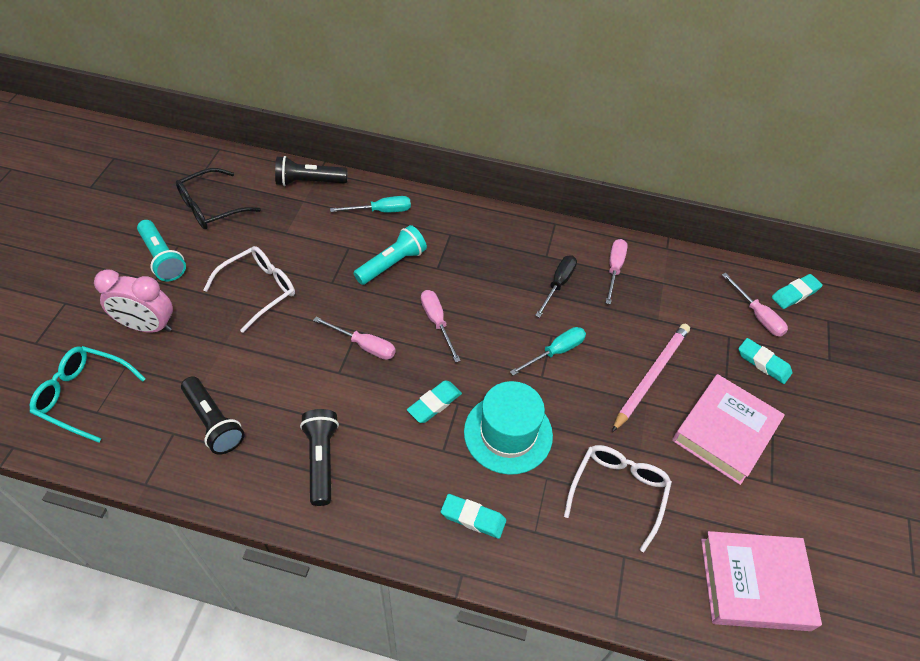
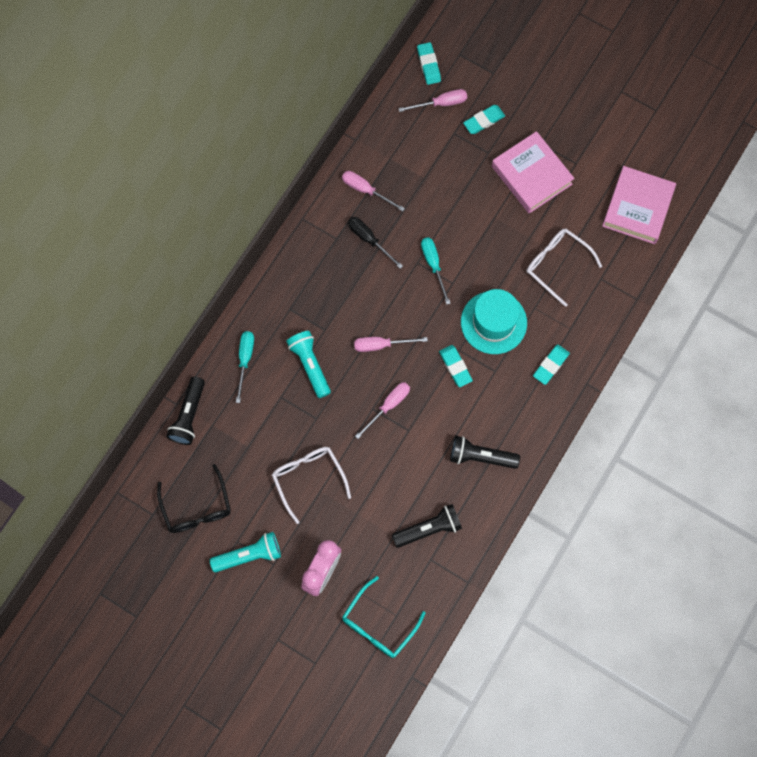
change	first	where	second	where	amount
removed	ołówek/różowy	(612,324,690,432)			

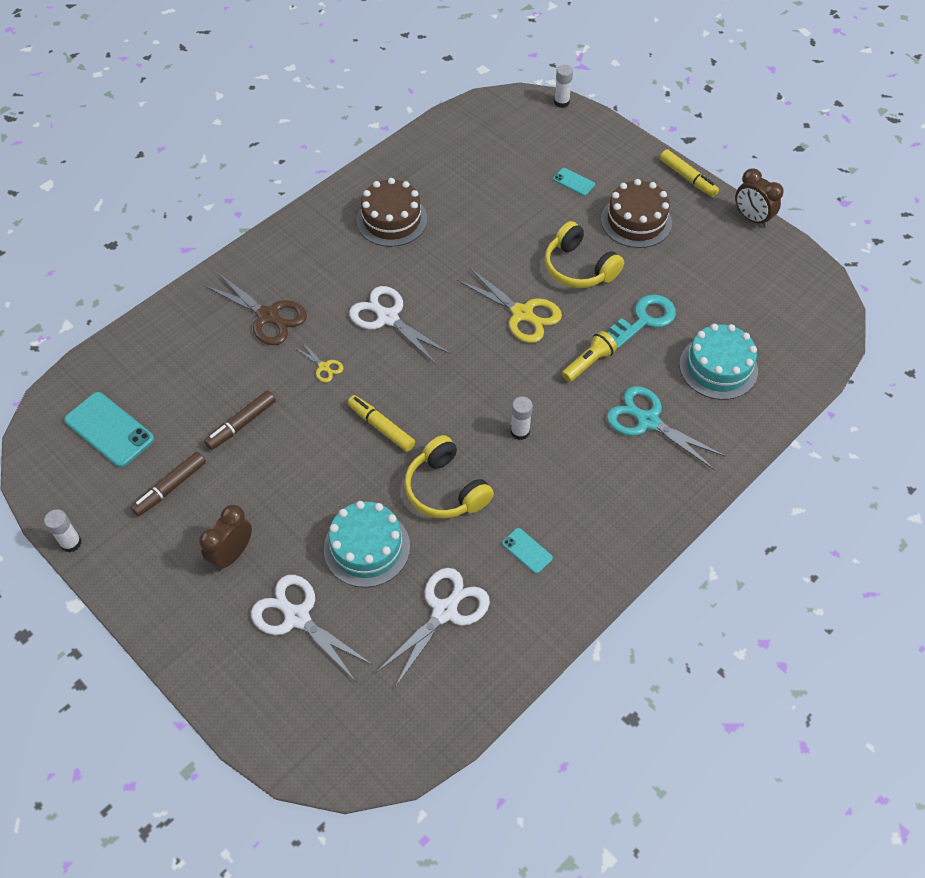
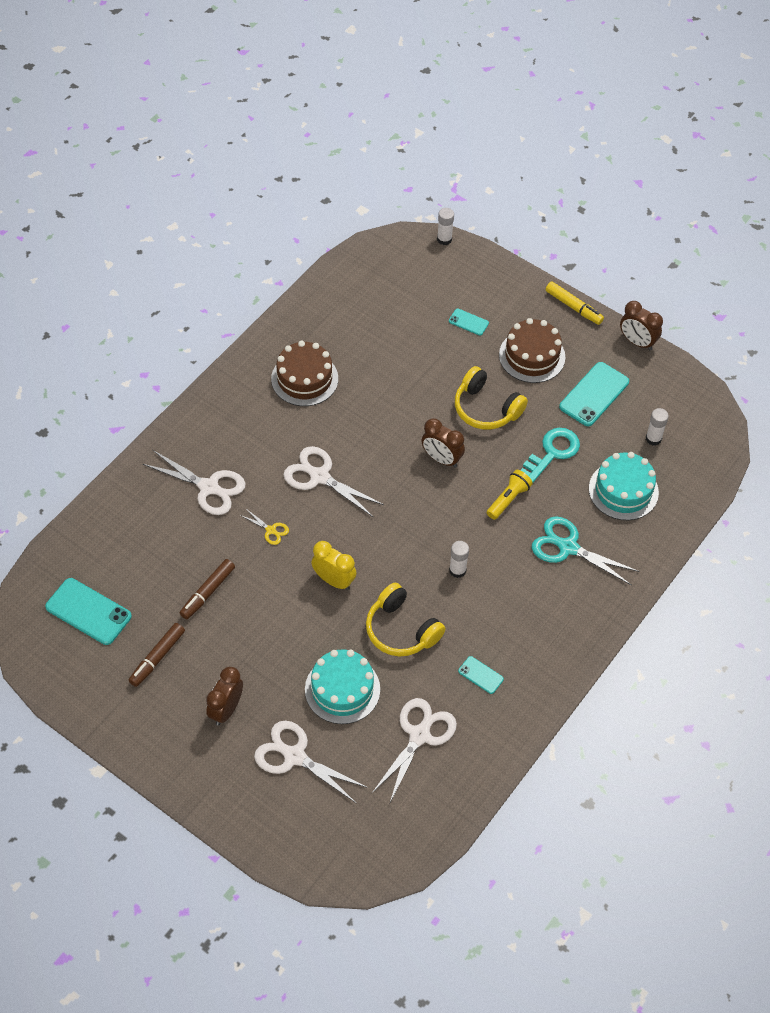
change	first	where	second	where	amount
recoloured	nożyczki/brązowy	(204,273,307,345)	nożyczki/biały	(143,450,246,515)	
replaced	flamaster/żółty	(348,395,415,452)	budzik/żółty	(311,541,357,590)	
replaced	nożyczki/żółty	(457,267,562,343)	budzik/brązowy	(421,418,465,468)	
added			telefon/turkusowy	(559,362,629,426)	
moved	klej w sztyfcie/biały	(44,509,82,552)		(646,408,669,446)	

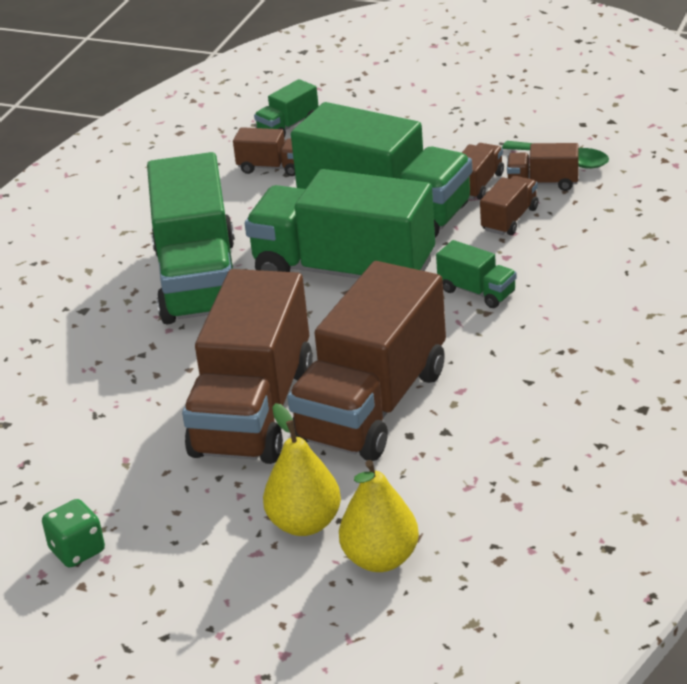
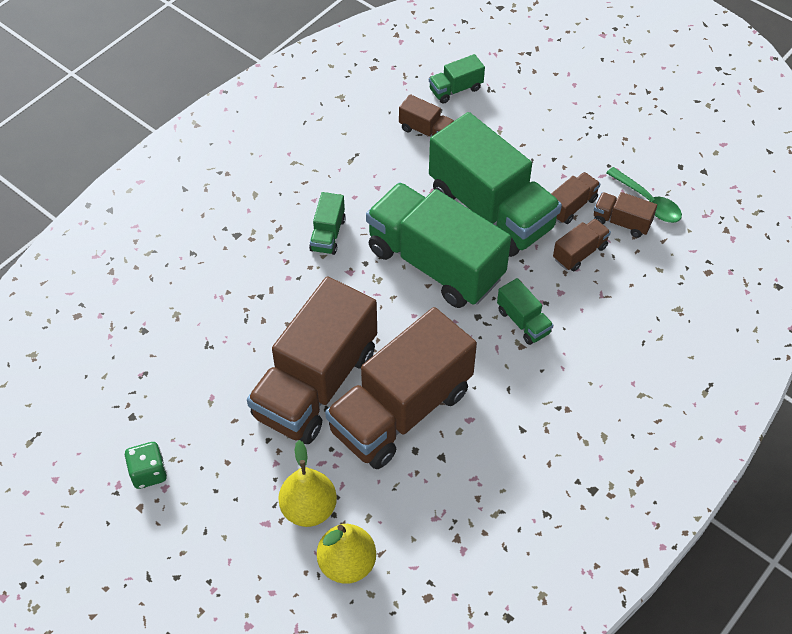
change	first	where	second	where	amount
resized	ciężarówka/zielony	(147,152,235,324)		(309,192,346,255)	x0.42

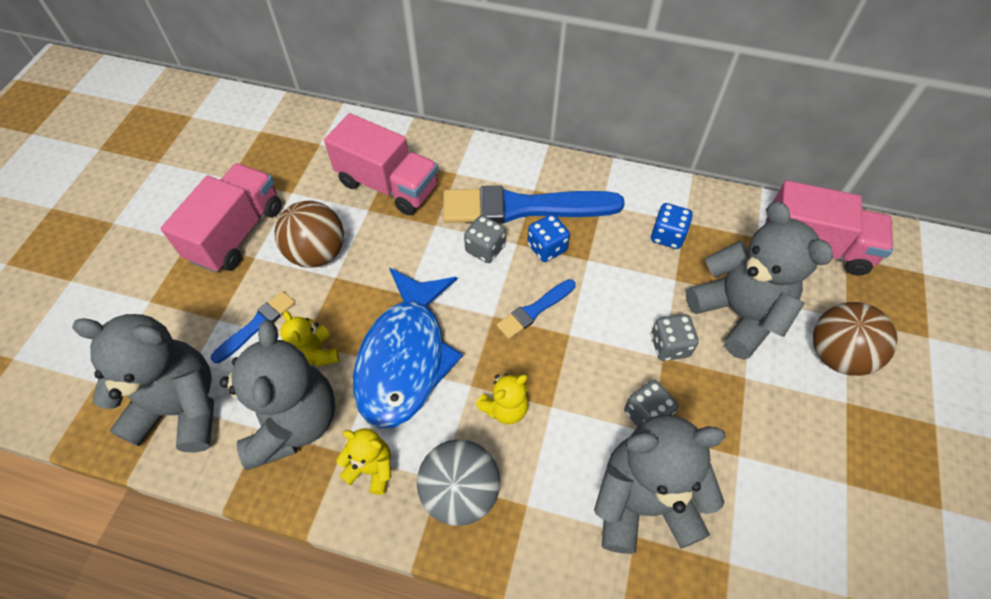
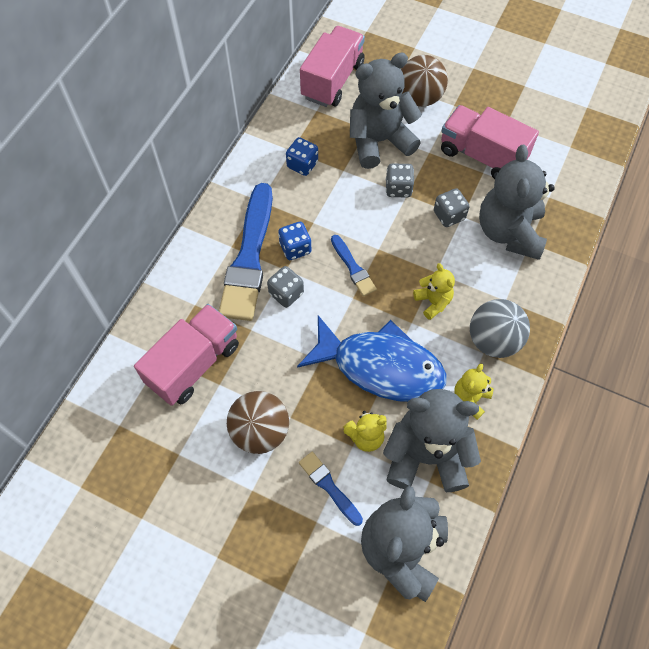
change	first	where	second	where	amount
moved	ciężarówka/różowy	(161,163,281,273)		(441,105,539,179)	

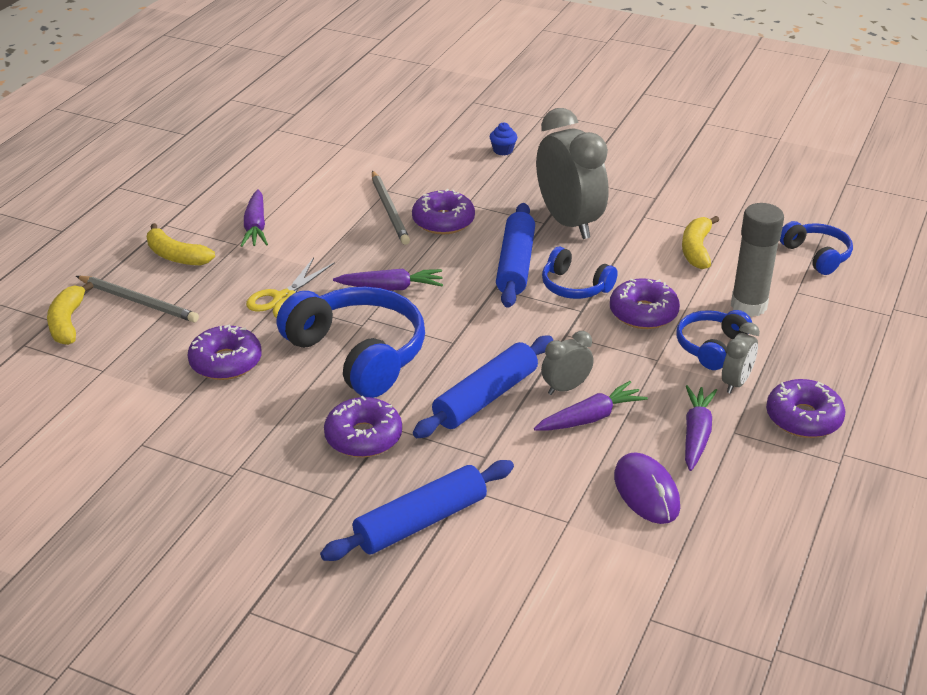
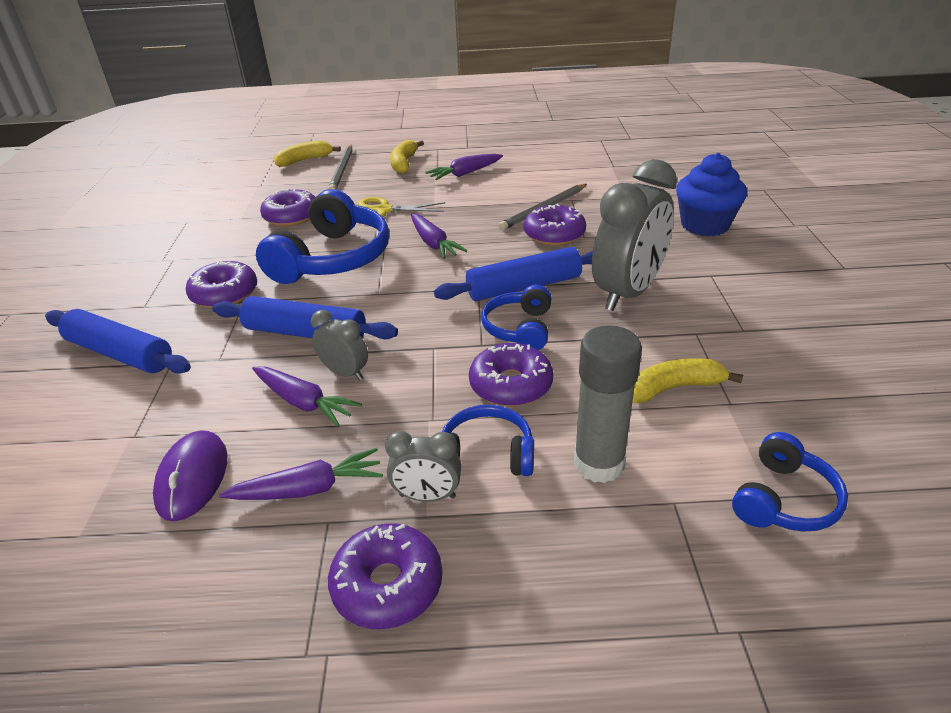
change	first	where	second	where	amount
turned	myszka/fioletowy	(614,452,680,524)		(153,430,227,521)	45 degrees counterclockwise
resized	muffinka/niebieski	(490,123,517,156)		(676,153,747,236)	x2.24

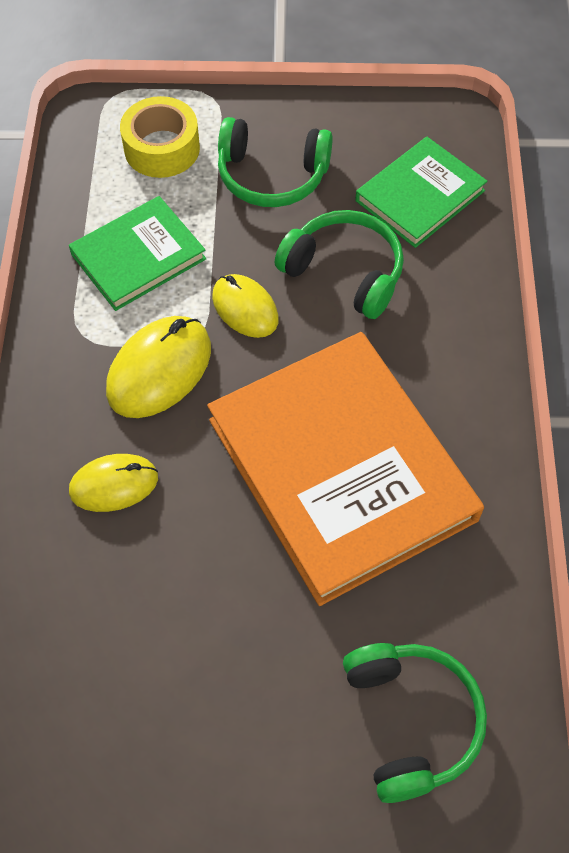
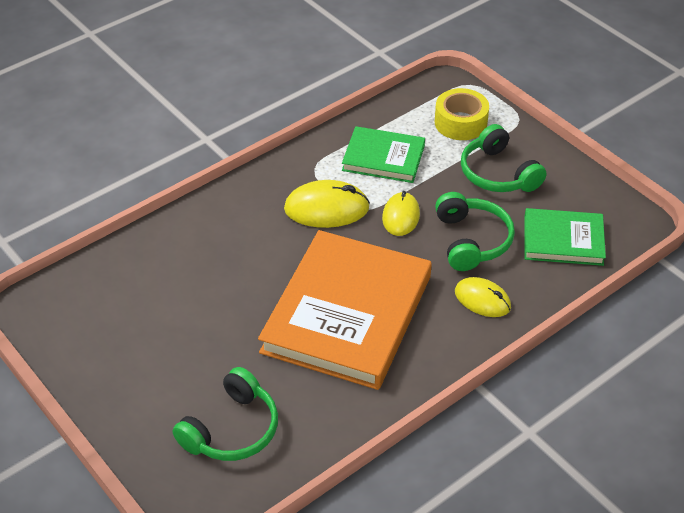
change	first	where	second	where	amount
moved	myszka/żółty	(69,454,158,512)		(455,277,511,317)	

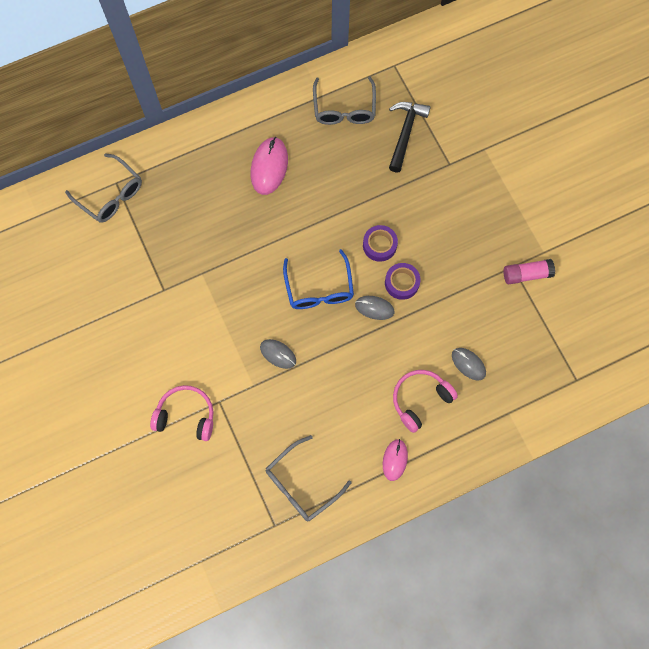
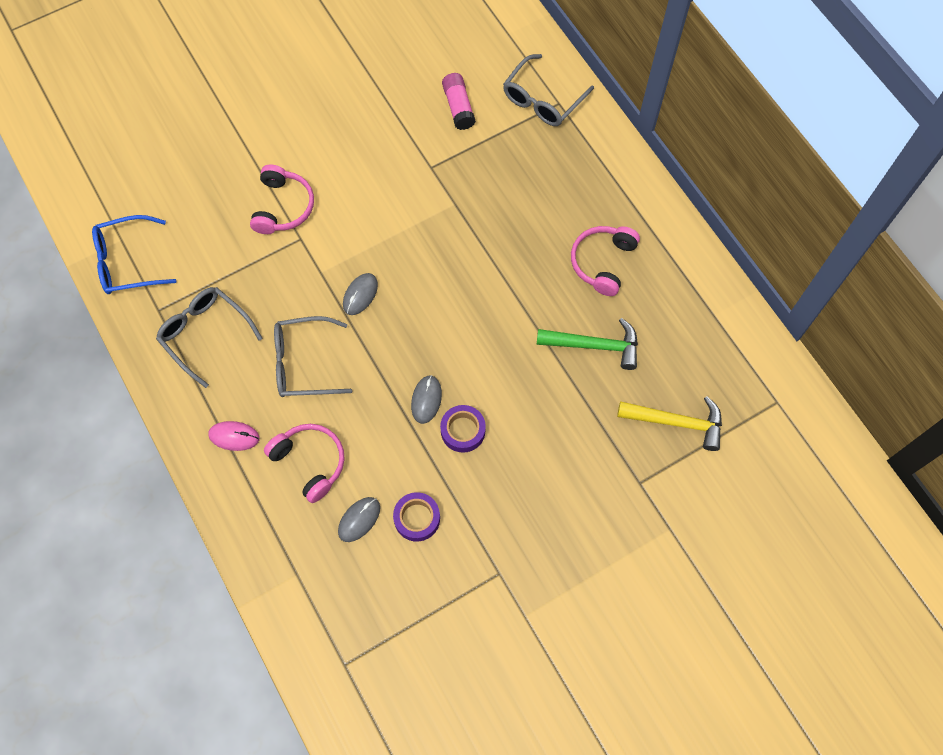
change	first	where	second	where	amount
moved	okulary/niebieski	(283,249,354,309)		(92,215,176,294)	
moved	okulary/szary	(313,77,376,125)		(274,316,352,397)	
moved	taśma klejąca/fioletowy	(363,225,398,262)		(393,492,440,542)	
moved	klej w sztyfcie/różowy	(503,259,555,284)		(442,73,476,130)	
added			młotek/zielony	(536,318,638,370)	
replaced	myszka/różowy	(251,137,288,195)	słuchawki/różowy	(571,226,640,296)	
recoloured	młotek/czarny	(389,102,431,172)	młotek/żółty	(617,396,722,451)	

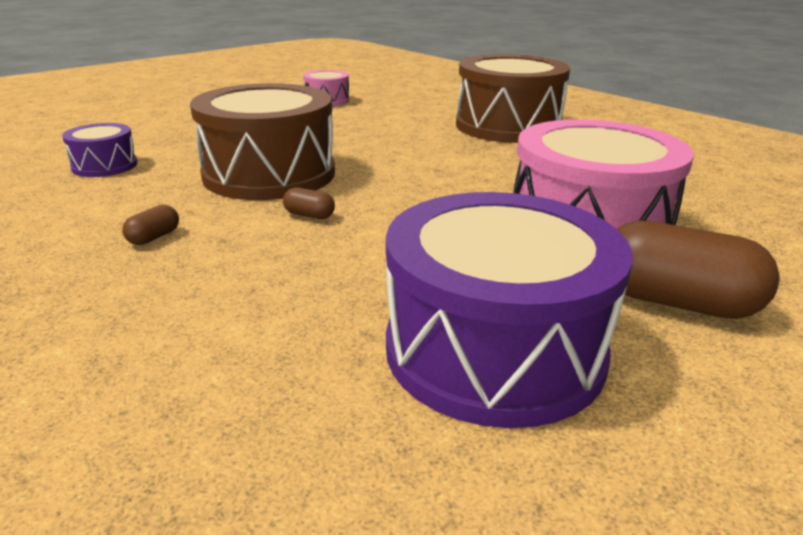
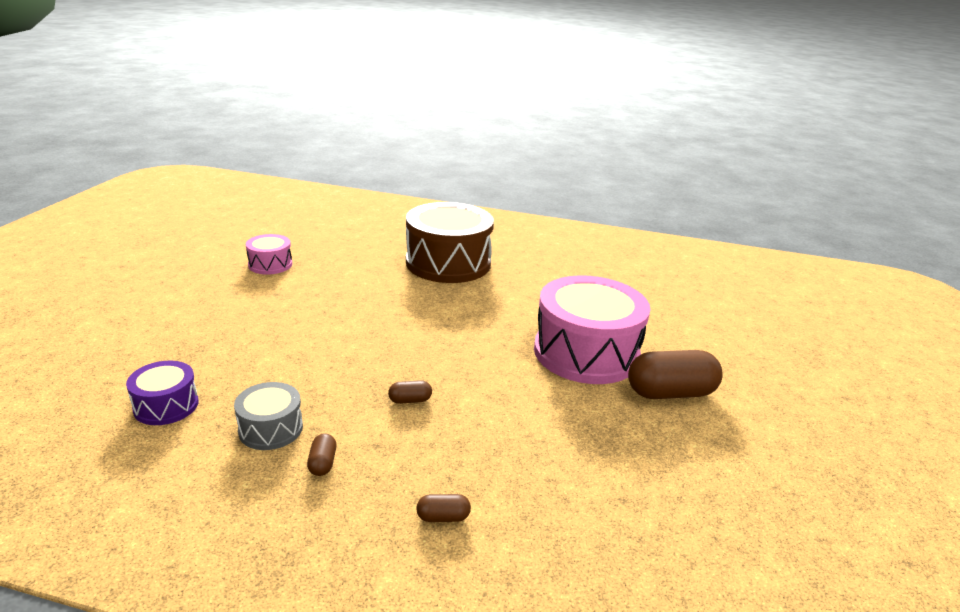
change	first	where	second	where	amount
added			bęben/szary	(234,382,303,450)	
added			kapsułka/brązowy	(416,494,471,522)	
removed	bęben/brązowy	(190,83,335,200)			
removed	bęben/fioletowy	(386,192,633,428)			

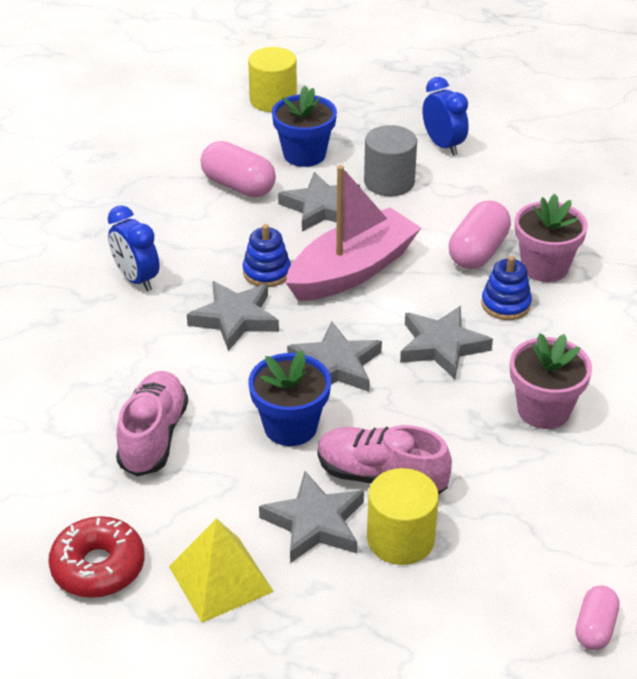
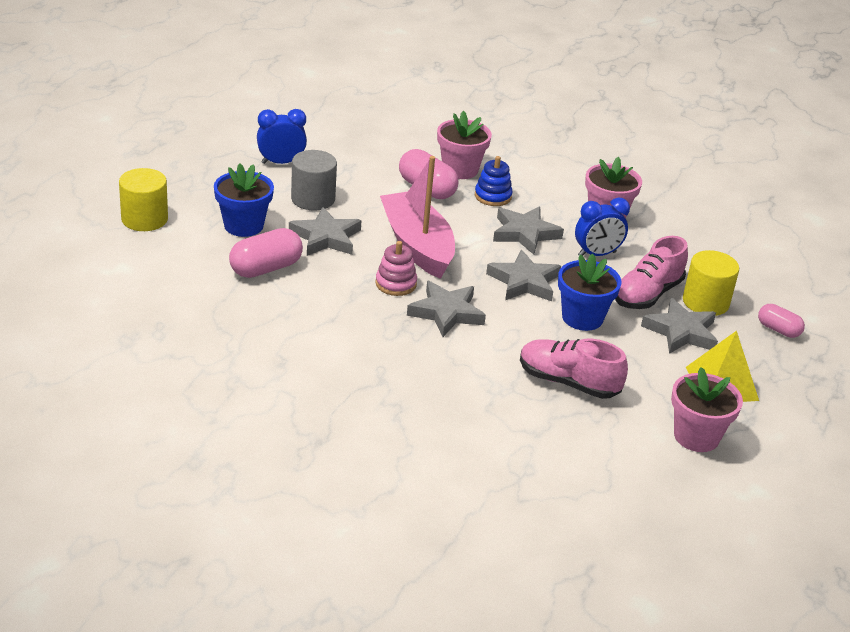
change	first	where	second	where	amount
recoloured	zabawka nakładanka/niebieski	(243,224,291,287)	zabawka nakładanka/różowy	(375,241,417,296)	
moved	budzik/niebieski	(108,205,159,291)		(575,198,630,256)	
replaced	donut/czerwony	(48,516,145,598)	doniczka/różowy	(671,367,743,452)	
moved	kapsułka/różowy	(575,585,619,650)		(758,304,805,338)	

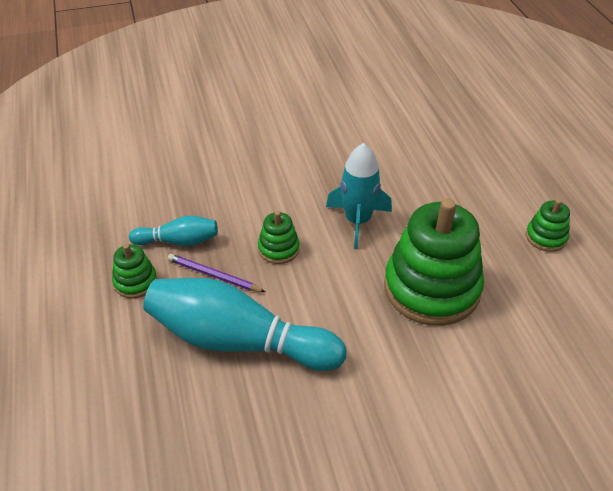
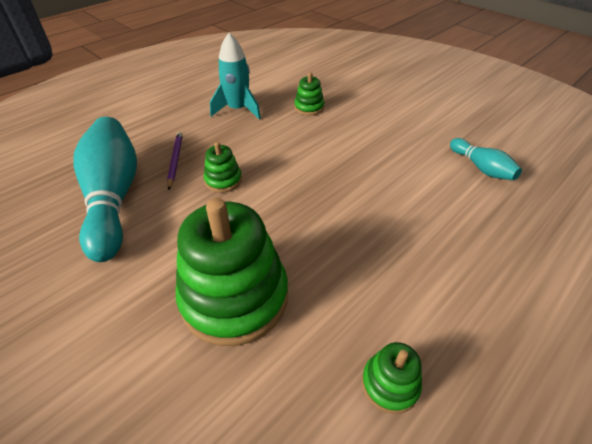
change	first	where	second	where	amount
moved	rakieta/turkusowy	(326,143,392,249)		(210,33,261,119)	
moved	zabawka nakładanka/zielony	(112,244,157,298)		(294,72,324,115)	
moved	kręgiel/turkusowy	(129,216,218,246)		(450,138,522,180)	

